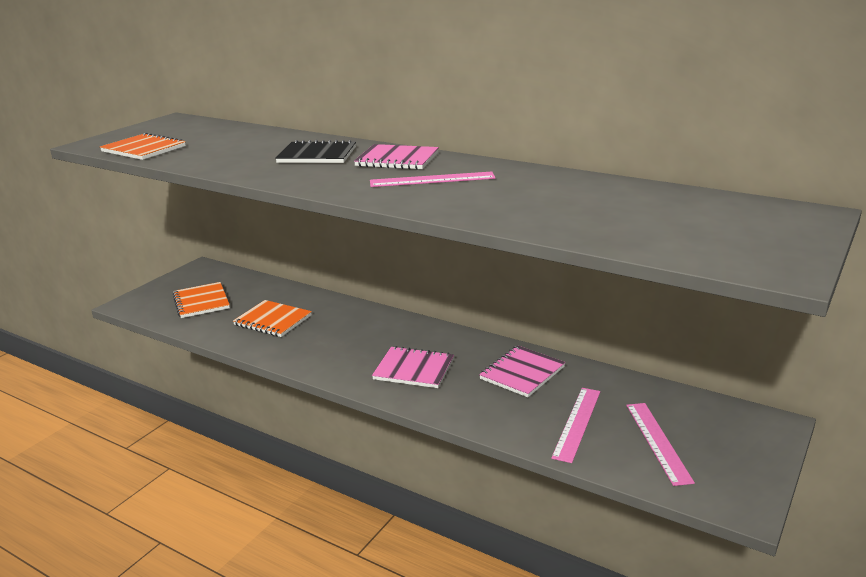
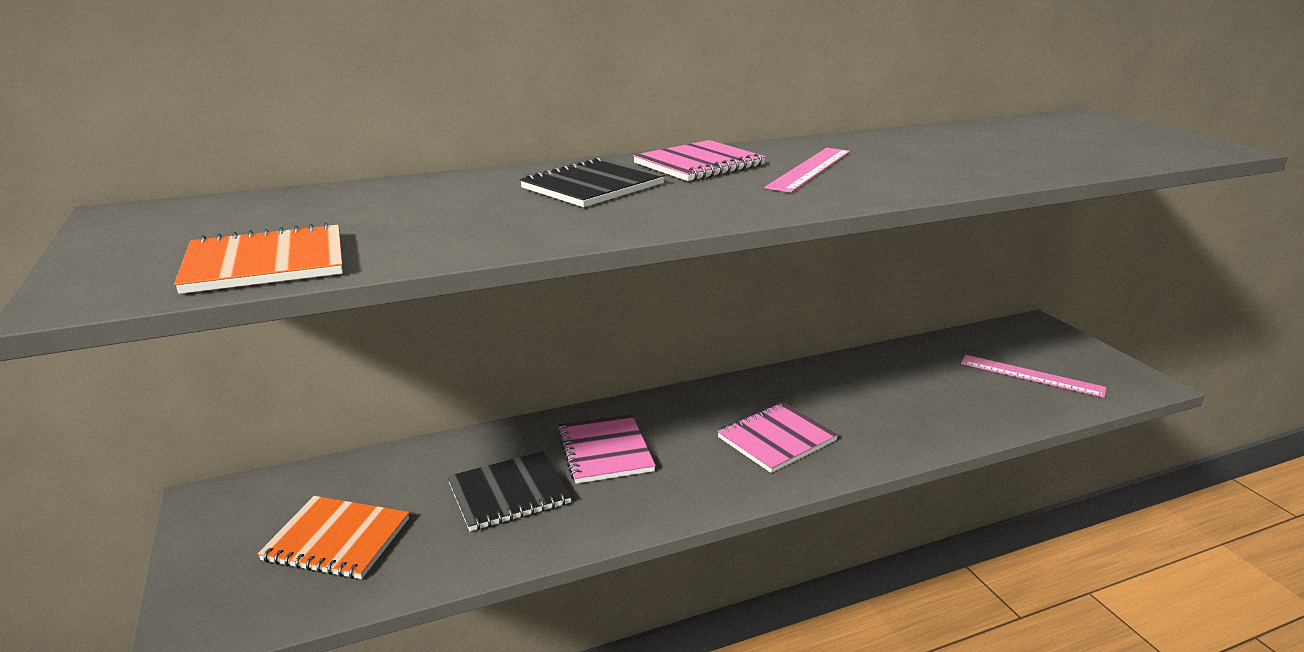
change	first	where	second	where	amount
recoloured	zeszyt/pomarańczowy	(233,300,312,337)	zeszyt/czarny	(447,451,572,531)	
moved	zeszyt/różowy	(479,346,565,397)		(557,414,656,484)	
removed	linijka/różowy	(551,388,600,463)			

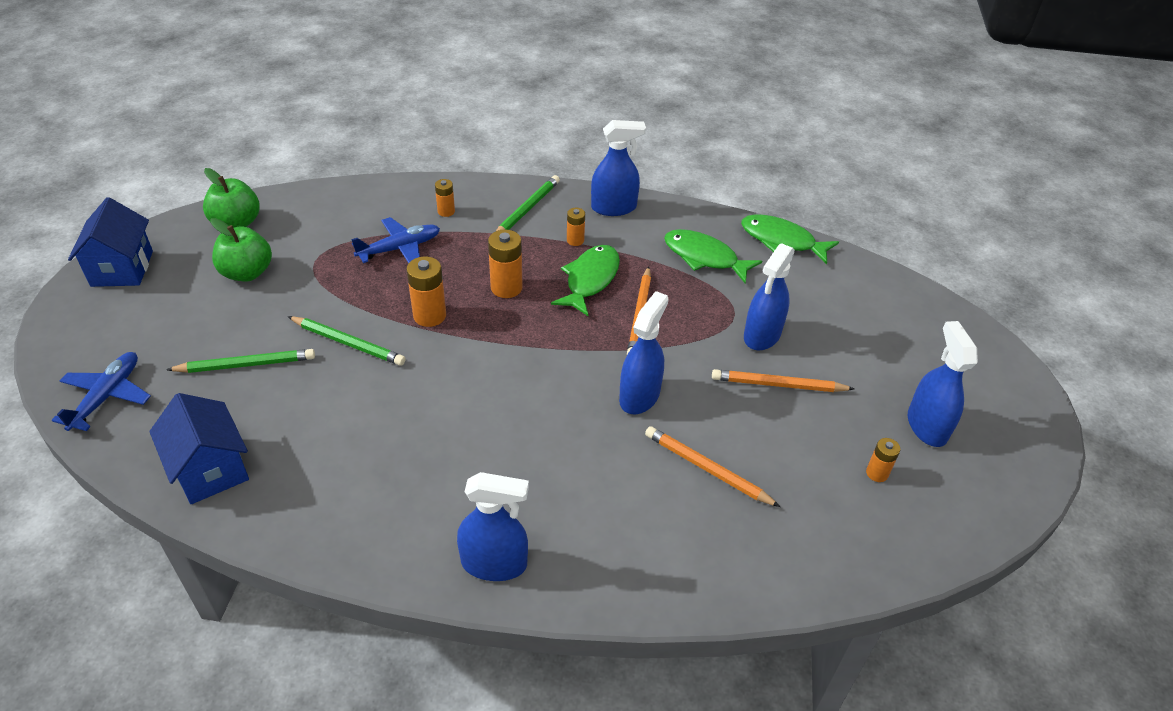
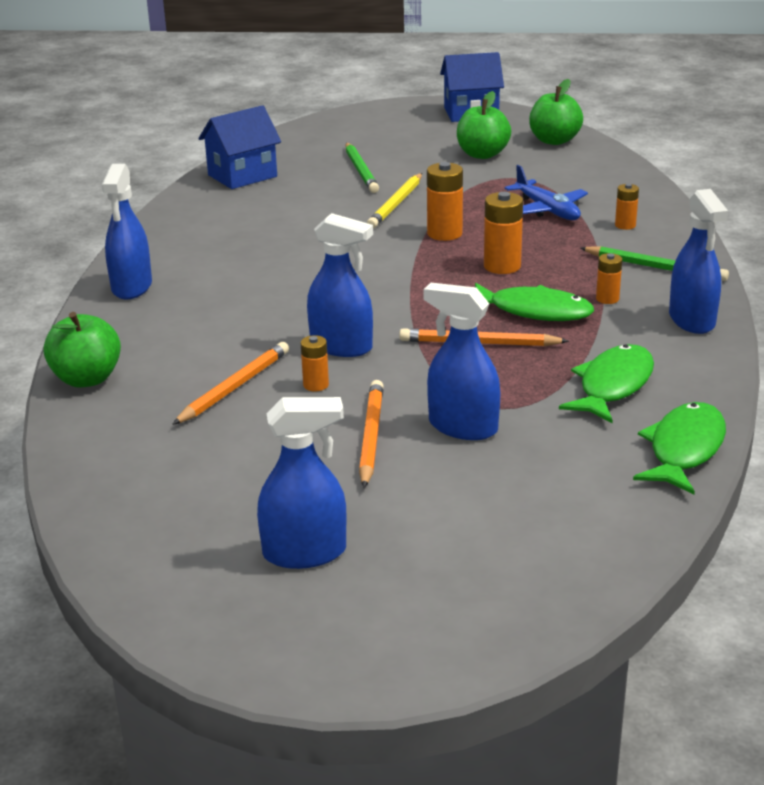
change	first	where	second	where	amount
added			jabłko/zielony	(43,312,121,387)	
moved	bateria/pomarańczowy	(866,438,901,482)		(301,335,329,391)	
recoloured	ołówek/zielony	(288,316,406,366)	ołówek/żółty	(367,173,422,228)	
removed	samolot/niebieski	(51,352,151,431)			

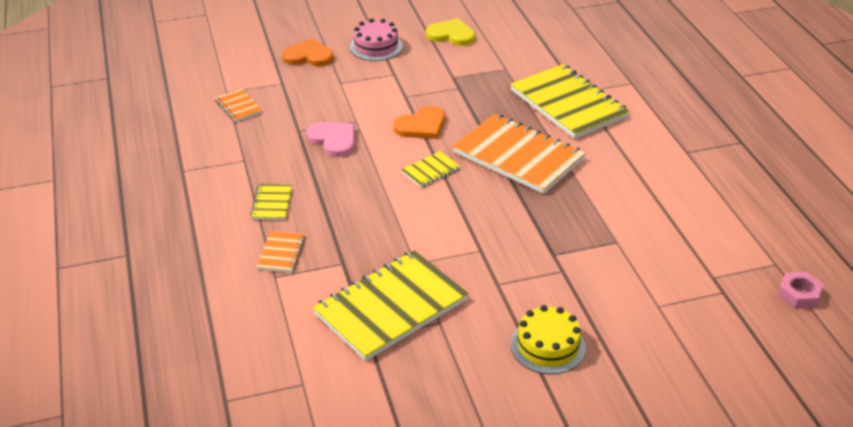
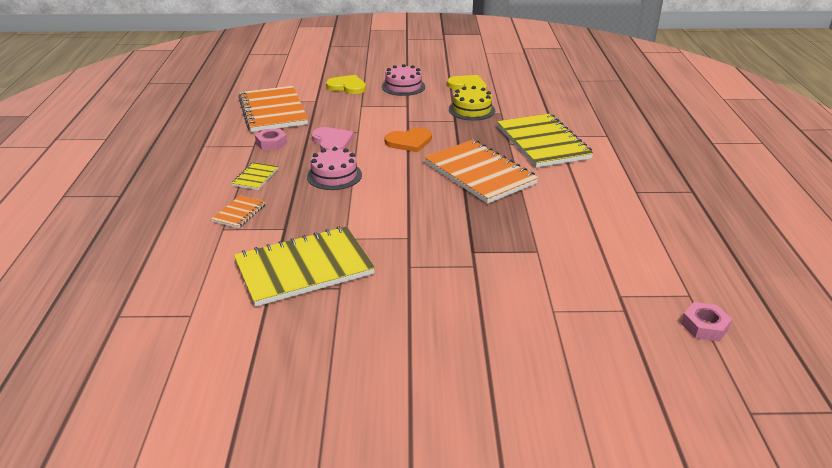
change	first	where	second	where	amount
resized	zeszyt/pomarańczowy	(215,89,262,122)		(238,86,308,132)	x2.25
added			nakrętka/różowy	(255,129,287,150)	
added			tort/różowy	(307,147,362,190)	
recoloured	serce/pomarańczowy	(282,38,334,66)	serce/żółty	(326,75,366,94)	
moved	tort/żółty	(511,305,586,374)		(449,86,495,121)	
removed	zeszyt/żółty	(401,151,461,188)			

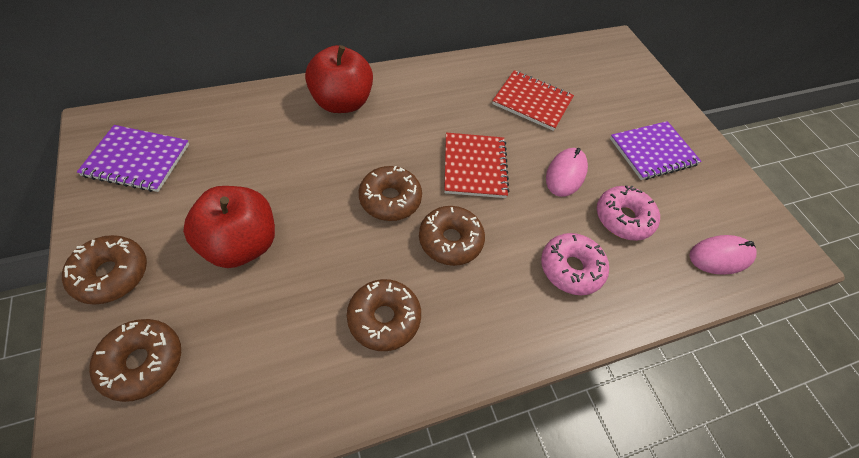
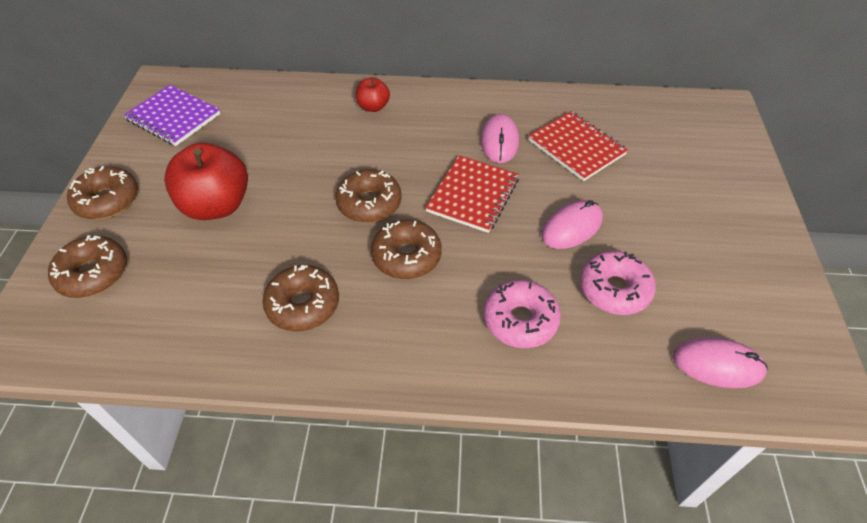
change	first	where	second	where	amount
resized	jabłko/czerwony	(305,45,373,113)		(356,77,390,112)	x0.52
added			myszka/różowy	(481,114,519,163)	
removed	zeszyt/fioletowy	(610,121,702,180)			

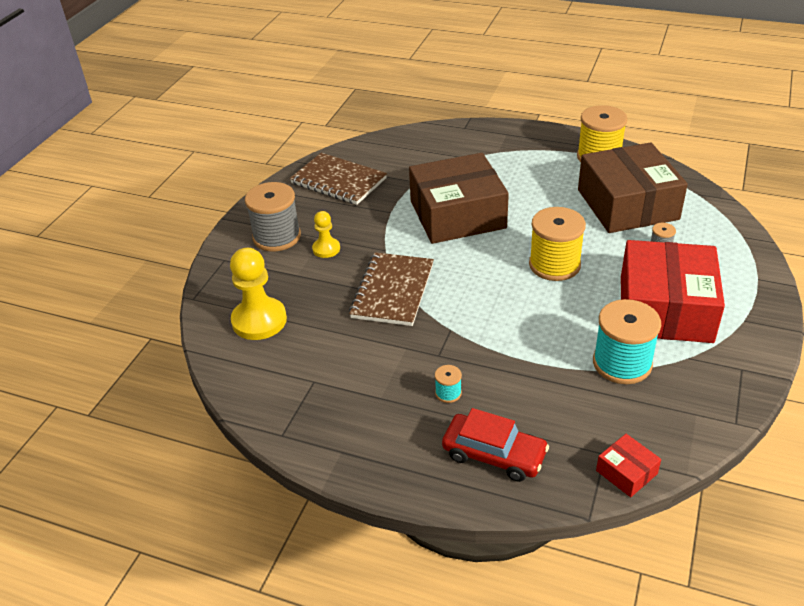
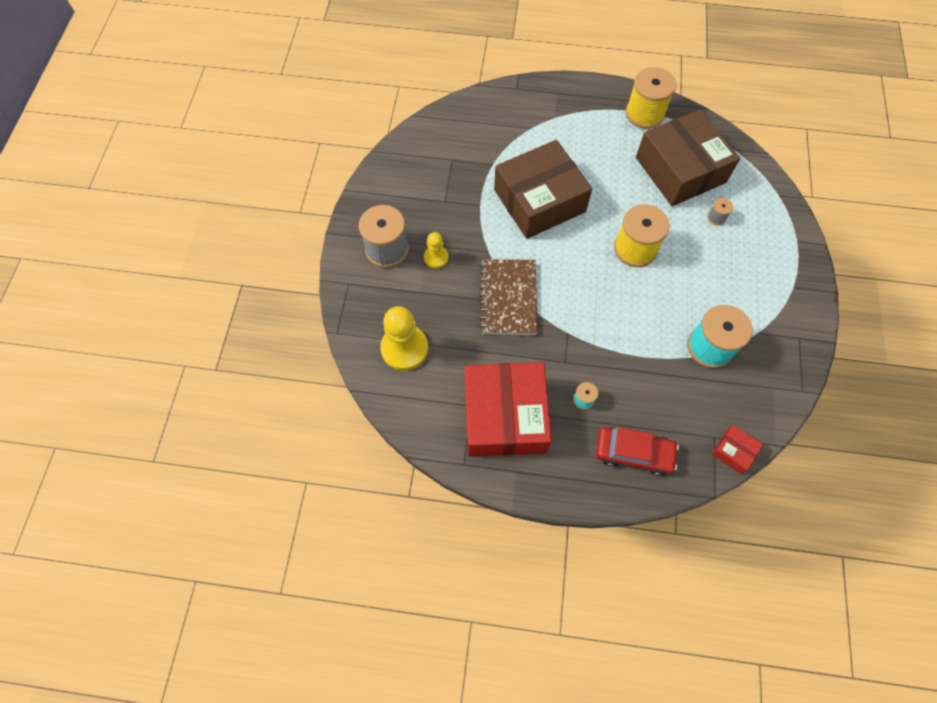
change	first	where	second	where	amount
moved	pudełko/czerwony	(621,240,725,343)		(465,362,552,457)	
removed	zeszyt/brązowy	(290,153,387,205)			

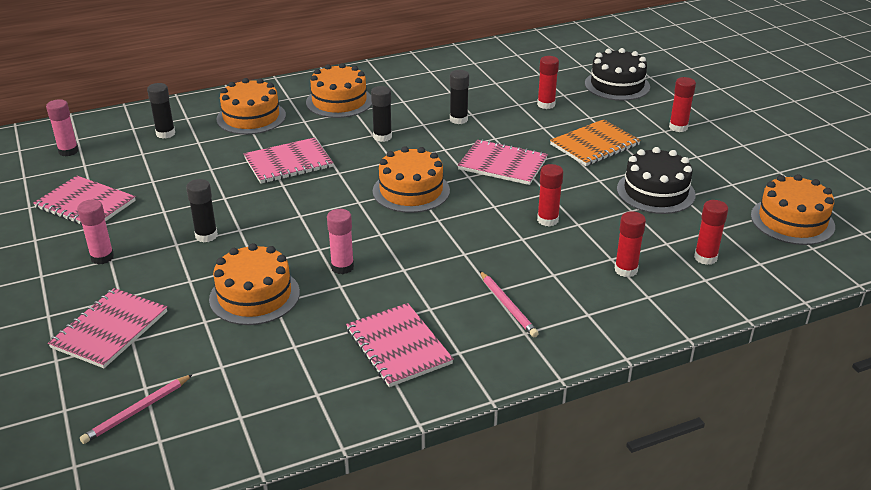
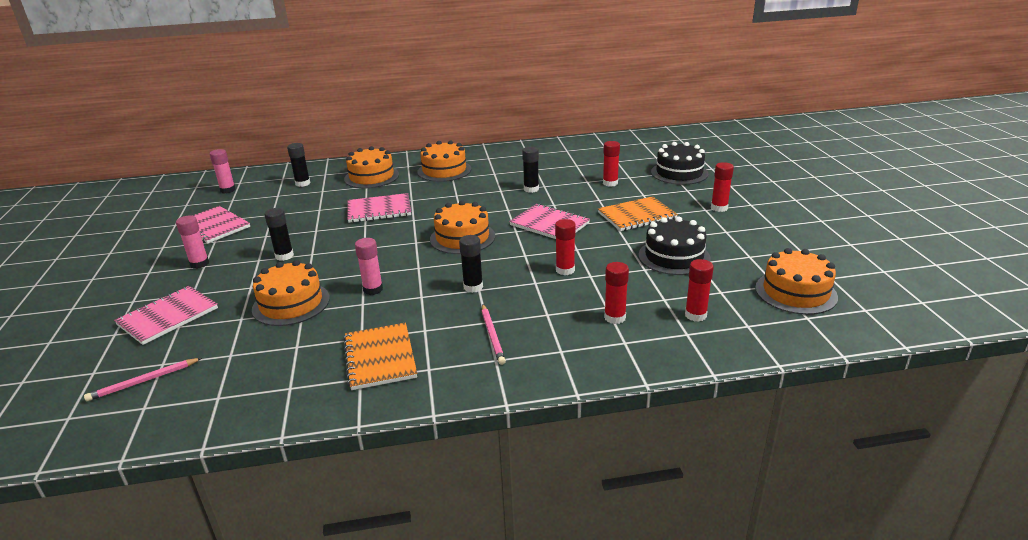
change	first	where	second	where	amount
recoloured	zeszyt/różowy	(346,303,454,387)	zeszyt/pomarańczowy	(343,323,417,390)	
moved	klej w sztyfcie/czarny	(371,86,392,142)		(459,235,483,293)	

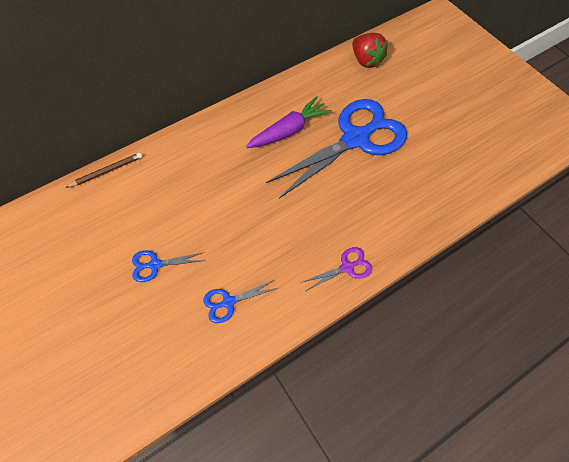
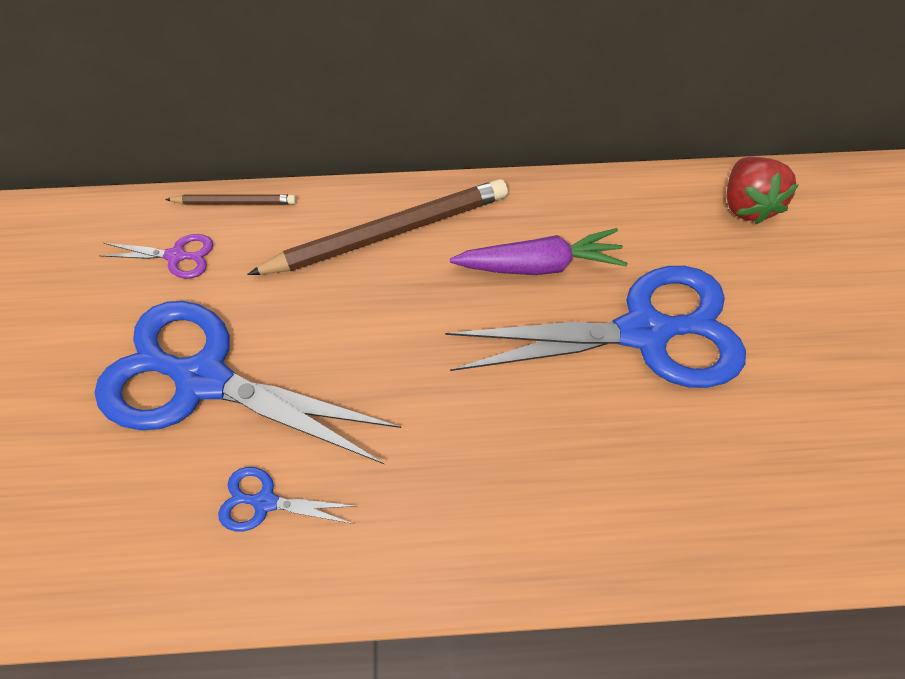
change	first	where	second	where	amount
resized	nożyczki/niebieski	(132,250,204,282)		(94,301,401,464)	x2.43
moved	nożyczki/fioletowy	(303,247,372,291)		(99,234,213,279)	
added			ołówek/brązowy	(247,179,508,275)	

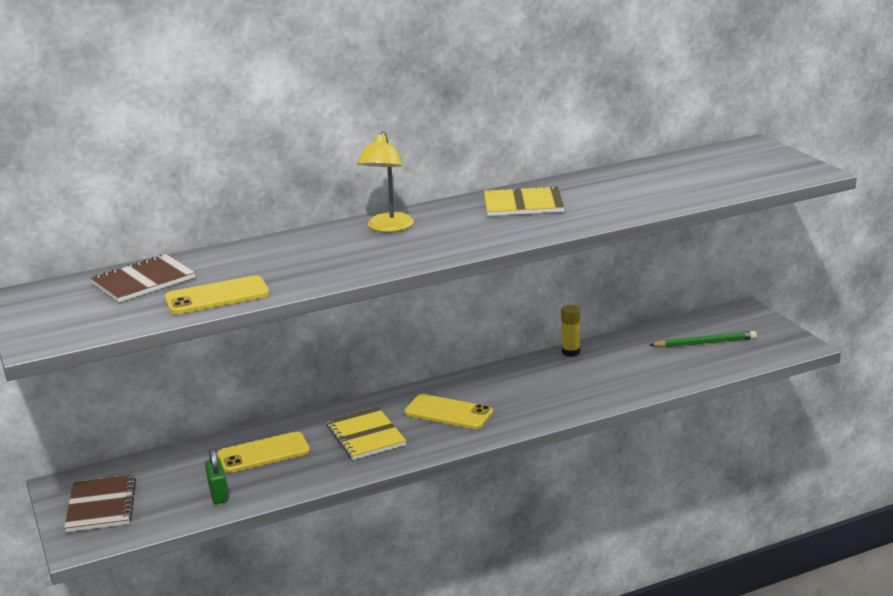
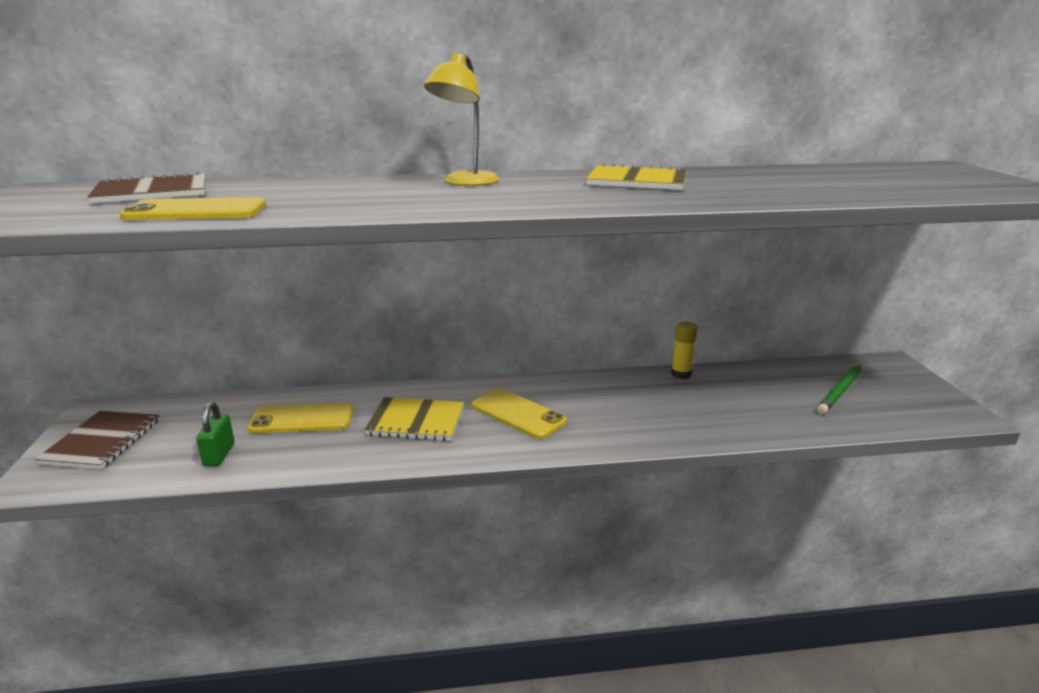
change	first	where	second	where	amount
turned	zeszyt/żółty	(326,407,406,460)		(364,397,465,441)	75 degrees counterclockwise
turned	ołówek/zielony	(650,331,757,347)		(817,364,862,414)	120 degrees clockwise

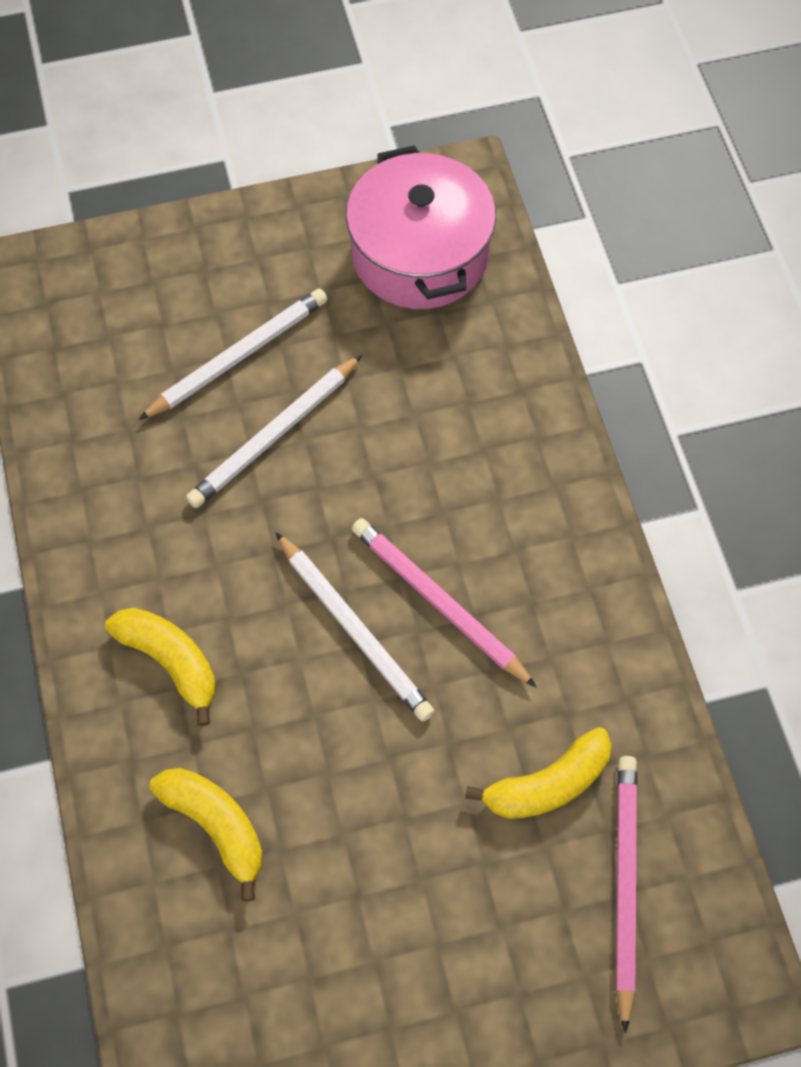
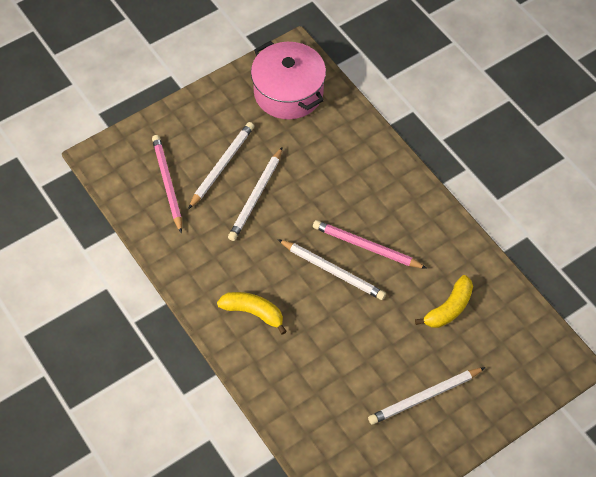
change	first	where	second	where	amount
moved	ołówek/różowy	(616,756,637,1033)		(152,135,182,233)	
added			ołówek/biały	(368,367,486,425)	
removed	banan/żółty	(149,768,263,901)			

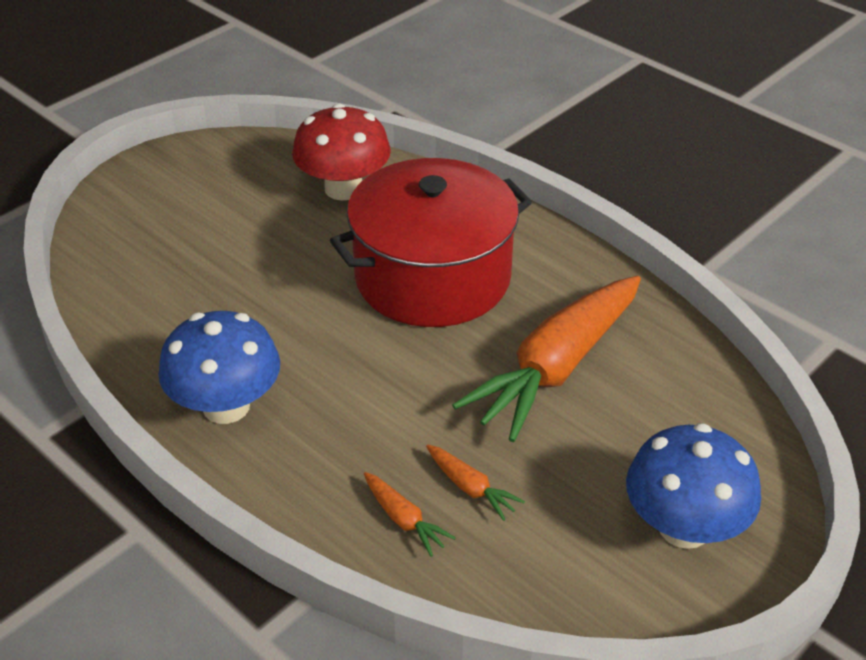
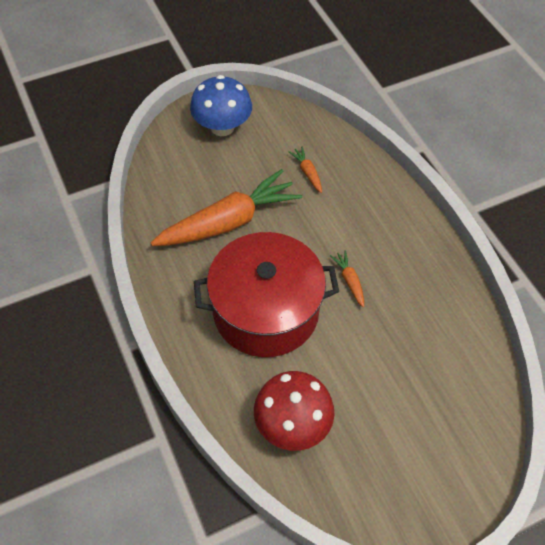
change	first	where	second	where	amount
moved	marchewka/pomarańczowy	(364,472,456,557)		(330,250,364,307)	
removed	grzyb/niebieski	(158,311,280,424)			

